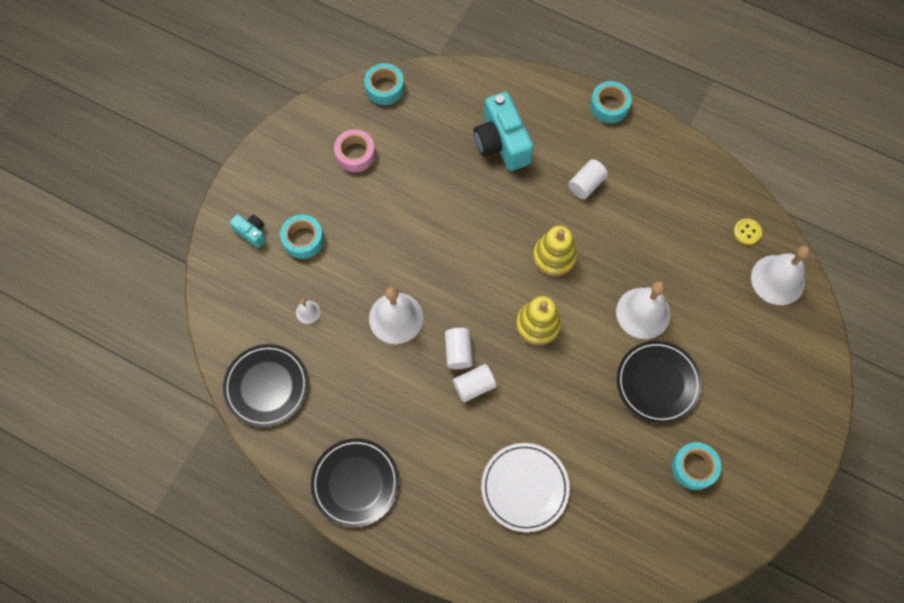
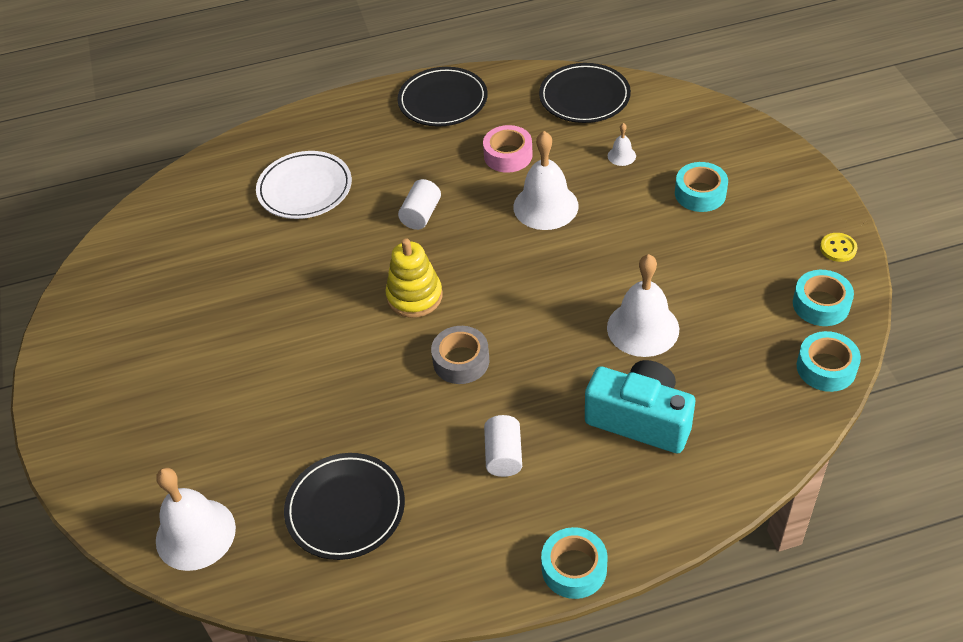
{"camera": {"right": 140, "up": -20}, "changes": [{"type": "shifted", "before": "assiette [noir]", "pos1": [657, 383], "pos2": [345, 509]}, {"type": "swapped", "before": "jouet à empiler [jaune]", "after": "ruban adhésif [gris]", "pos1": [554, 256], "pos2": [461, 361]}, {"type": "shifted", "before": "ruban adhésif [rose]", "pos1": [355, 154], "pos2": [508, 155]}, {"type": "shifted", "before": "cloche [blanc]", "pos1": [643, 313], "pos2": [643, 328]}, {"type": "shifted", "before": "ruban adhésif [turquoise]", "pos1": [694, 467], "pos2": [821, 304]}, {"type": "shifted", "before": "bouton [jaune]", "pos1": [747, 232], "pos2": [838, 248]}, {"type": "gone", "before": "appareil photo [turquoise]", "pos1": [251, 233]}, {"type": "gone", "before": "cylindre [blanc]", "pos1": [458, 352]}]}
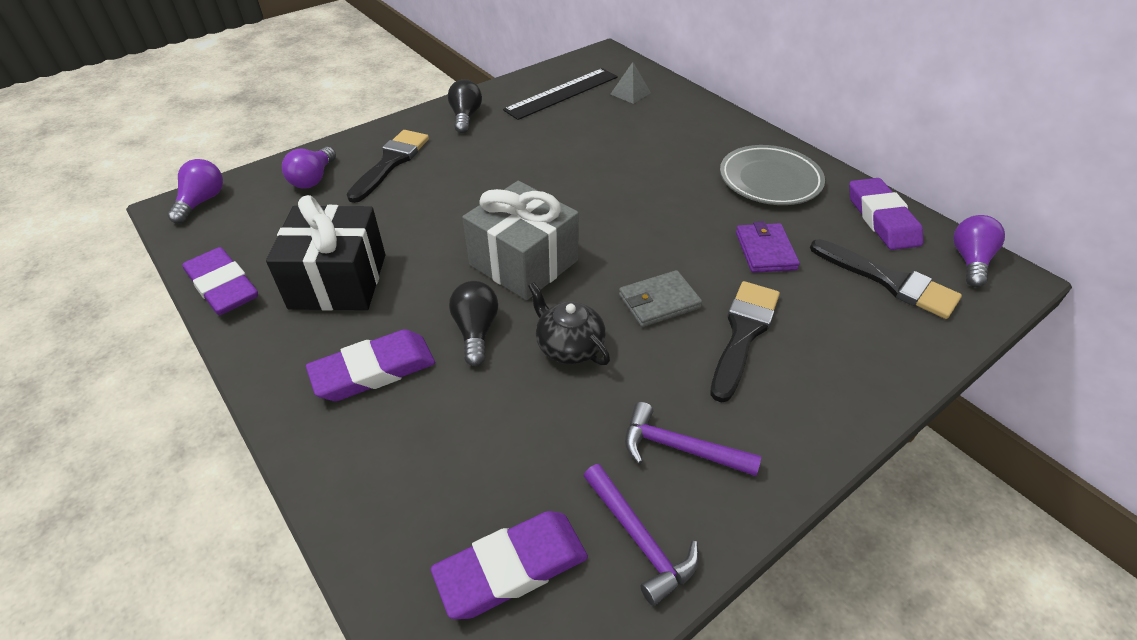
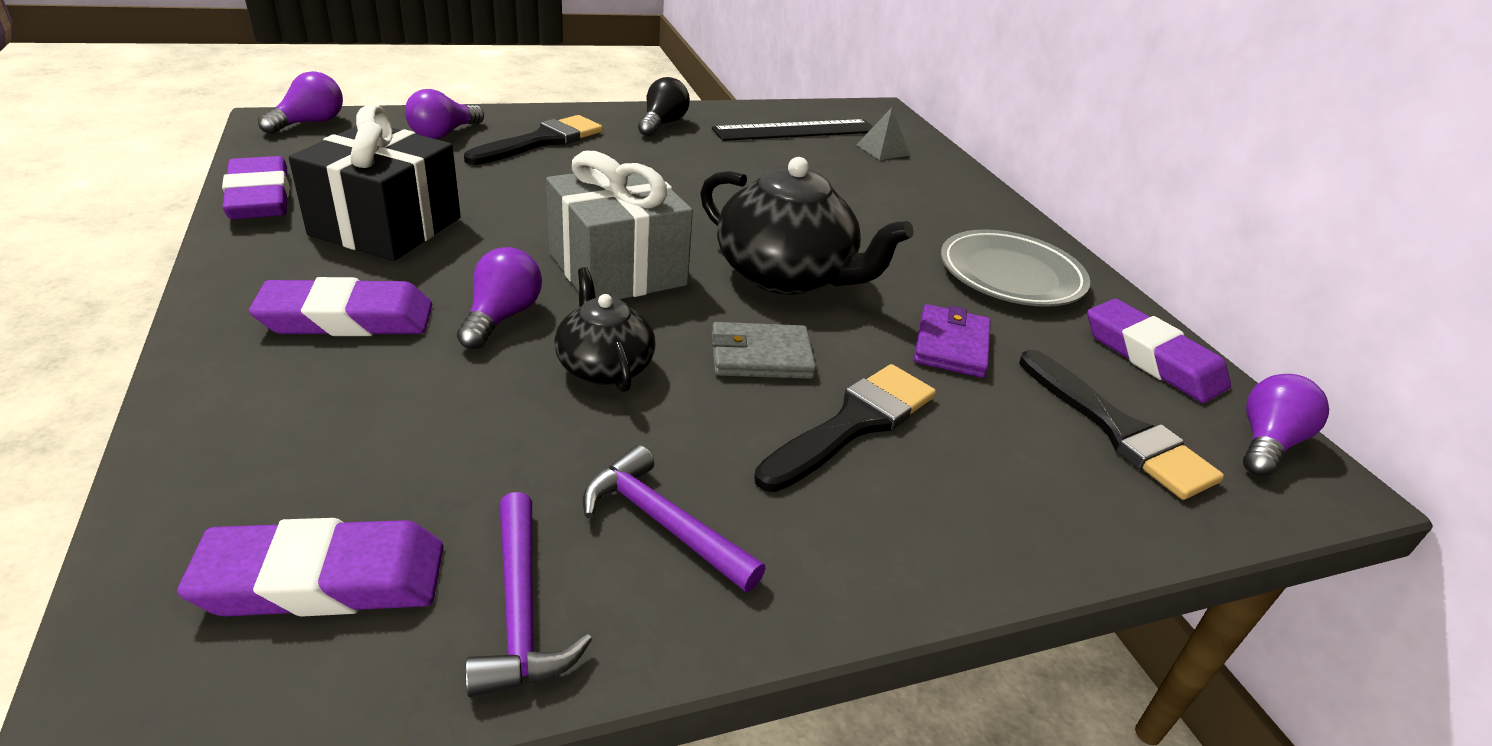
{"camera": {"right": 15, "up": -10}, "changes": [{"type": "repainted", "before": "ampoule [noir]", "after": "ampoule [violet]", "pos1": [476, 331], "pos2": [501, 317]}, {"type": "new", "after": "théière [noir]", "pos2": [786, 275]}, {"type": "rotated", "before": "gomme [violet]", "pos1": [881, 219], "pos2": [1151, 358], "turn": -45}]}
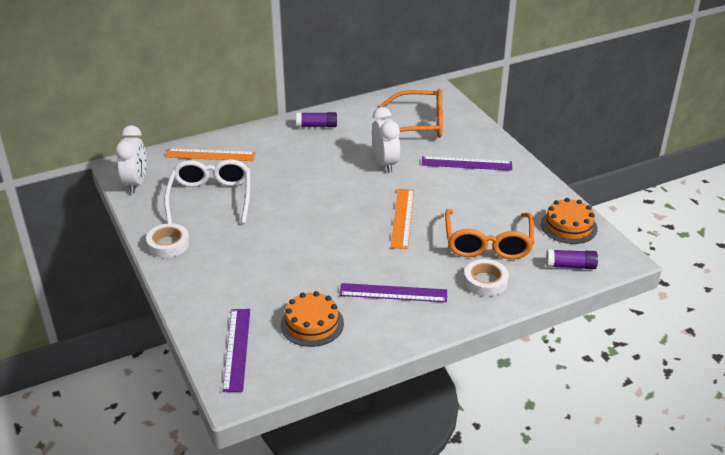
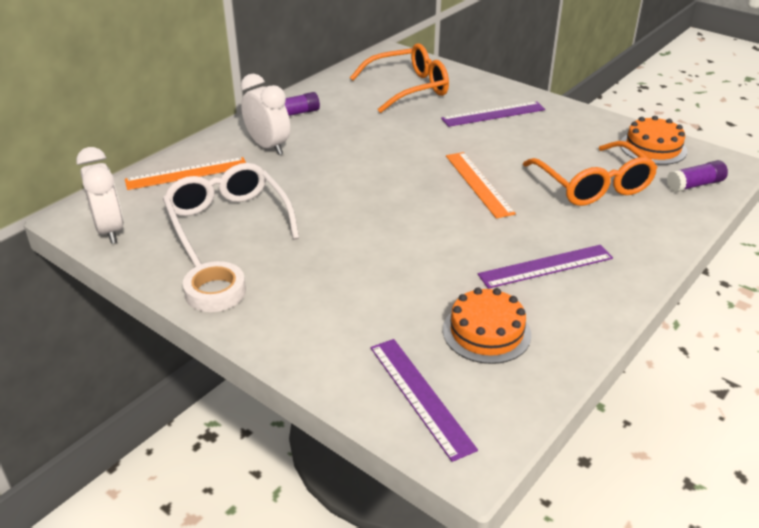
{"camera": {"right": -25, "up": 0}, "changes": [{"type": "shifted", "before": "réveil [blanc]", "pos1": [385, 164], "pos2": [268, 146]}, {"type": "gone", "before": "ruban adhésif [blanc]", "pos1": [485, 281]}]}
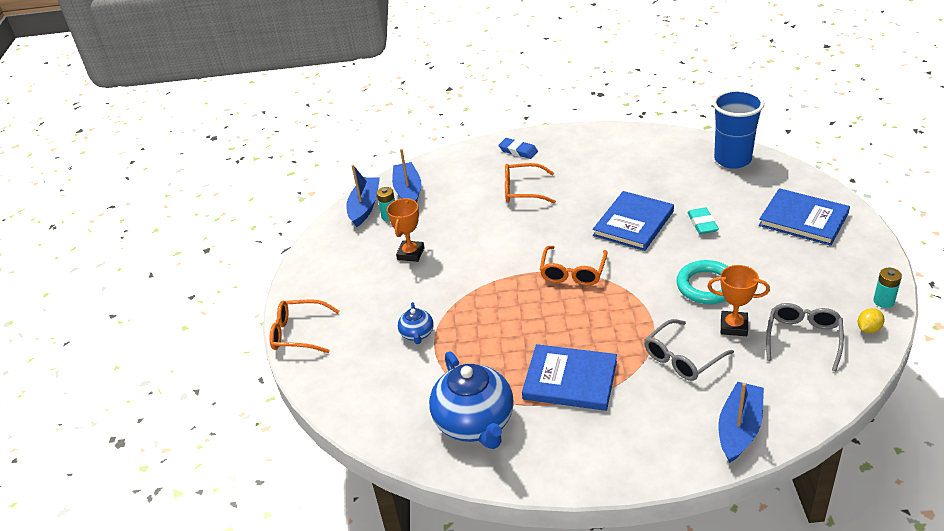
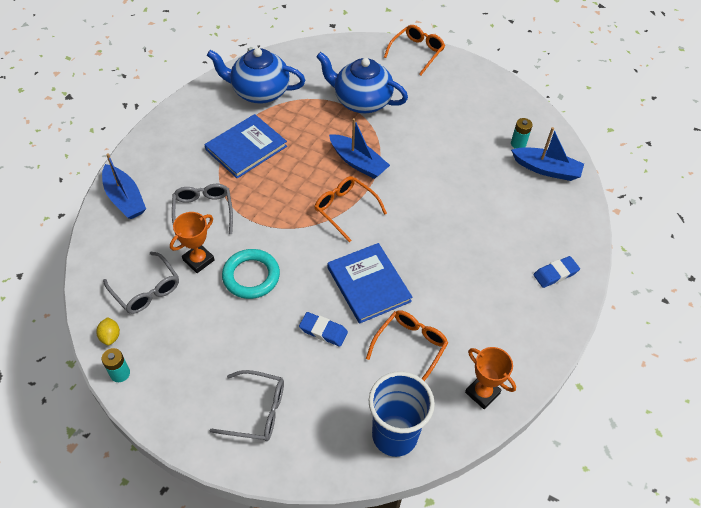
{"camera": {"right": 115, "up": 15}, "changes": [{"type": "swapped", "before": "livre [bleu]", "after": "lunettes [gris]", "pos1": [803, 219], "pos2": [257, 411]}, {"type": "repainted", "before": "gomme [turquoise]", "after": "gomme [bleu]", "pos1": [702, 224], "pos2": [323, 331]}, {"type": "scaled", "before": "théière [bleu]", "pos1": [417, 334], "pos2": [361, 101], "scale": 2.08}, {"type": "shifted", "before": "bateau [bleu]", "pos1": [364, 207], "pos2": [358, 162]}, {"type": "shifted", "before": "lunettes [orange]", "pos1": [523, 191], "pos2": [410, 347]}, {"type": "shifted", "before": "trophée [orange]", "pos1": [410, 254], "pos2": [482, 393]}]}
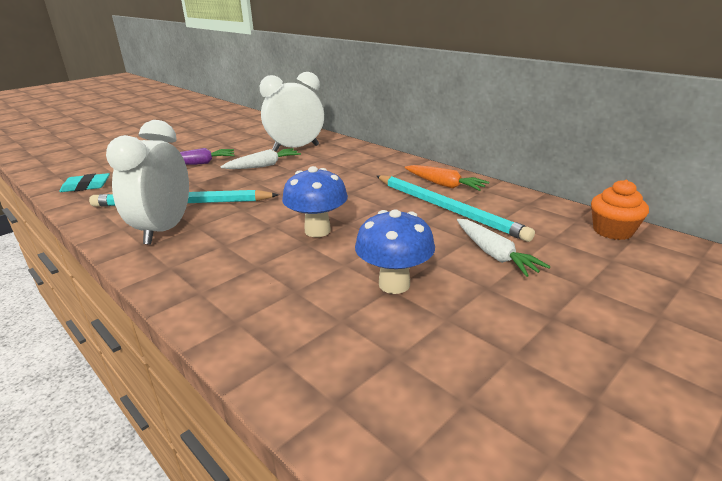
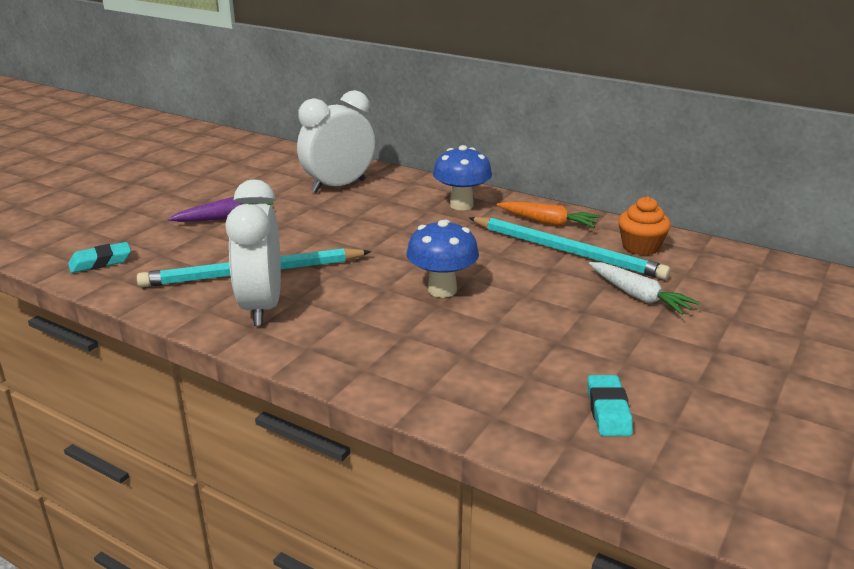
{"camera": {"right": -15, "up": 0}, "changes": [{"type": "shifted", "before": "champignon [bleu]", "pos1": [394, 284], "pos2": [461, 205]}, {"type": "new", "after": "gomme [turquoise]", "pos2": [608, 411]}, {"type": "shifted", "before": "muffin [orange]", "pos1": [612, 231], "pos2": [640, 247]}, {"type": "gone", "before": "carotte [blanc]", "pos1": [263, 166]}]}
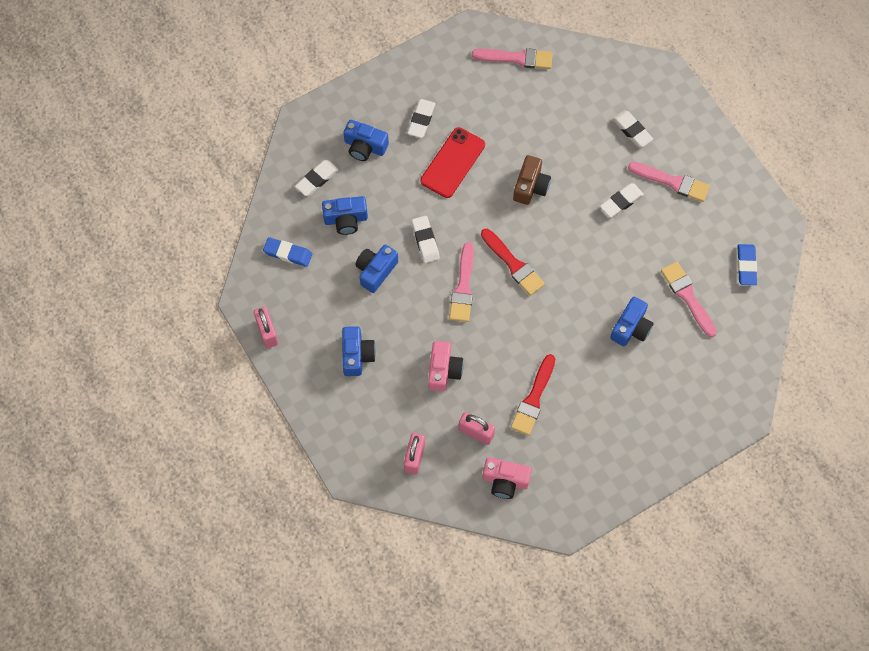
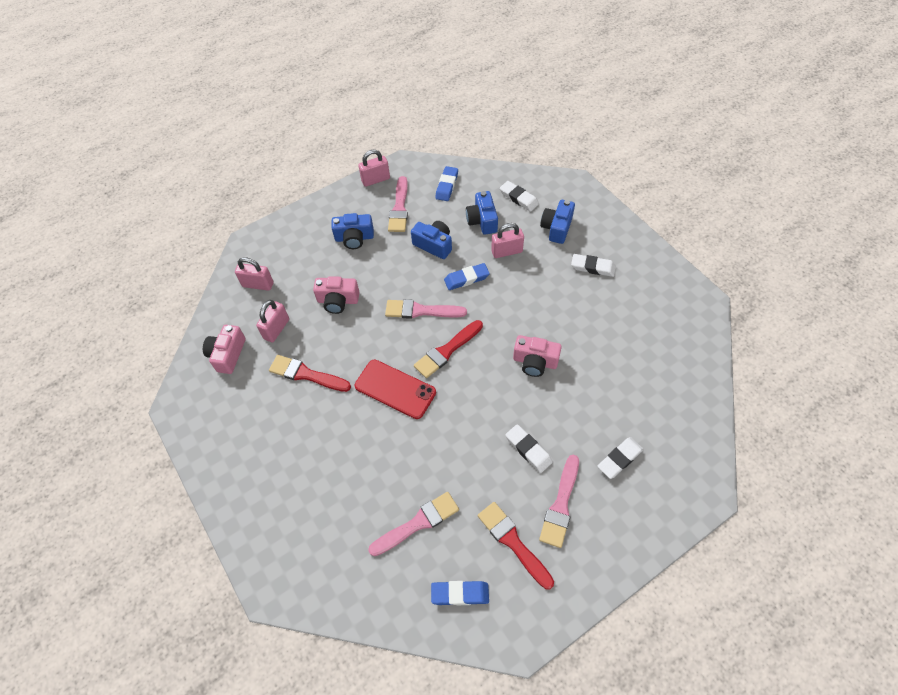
{"camera": {"right": 90, "up": -10}, "changes": [{"type": "shifted", "before": "téléphone [rouge]", "pos1": [452, 163], "pos2": [395, 389]}, {"type": "shifted", "before": "pinceau [rose]", "pos1": [517, 58], "pos2": [399, 208]}, {"type": "repainted", "before": "gomme [blanc]", "after": "gomme [bleu]", "pos1": [425, 241], "pos2": [466, 279]}, {"type": "new", "after": "pinceau [rouge]", "pos2": [513, 542]}, {"type": "new", "after": "cadenas [rose]", "pos2": [507, 252]}, {"type": "repainted", "before": "appareil photo [marron]", "after": "appareil photo [rose]", "pos1": [530, 186], "pos2": [535, 362]}, {"type": "gone", "before": "appareil photo [bleu]", "pos1": [631, 328]}]}
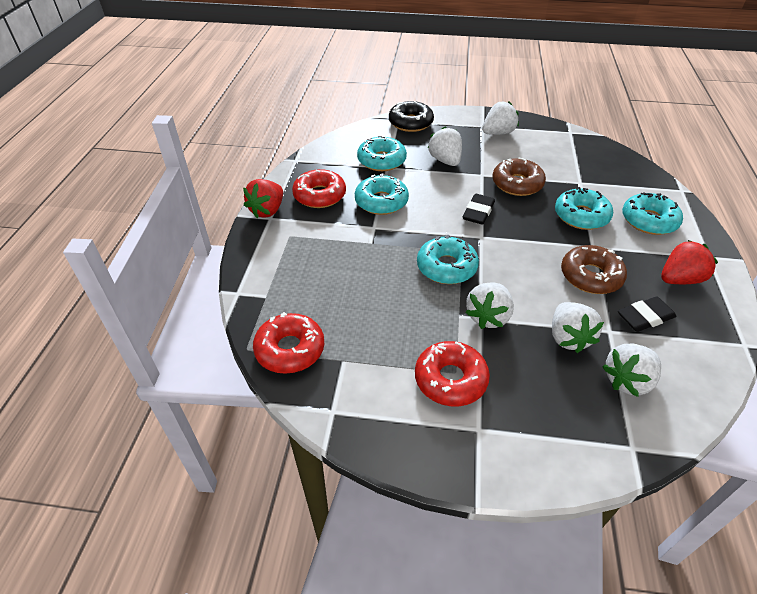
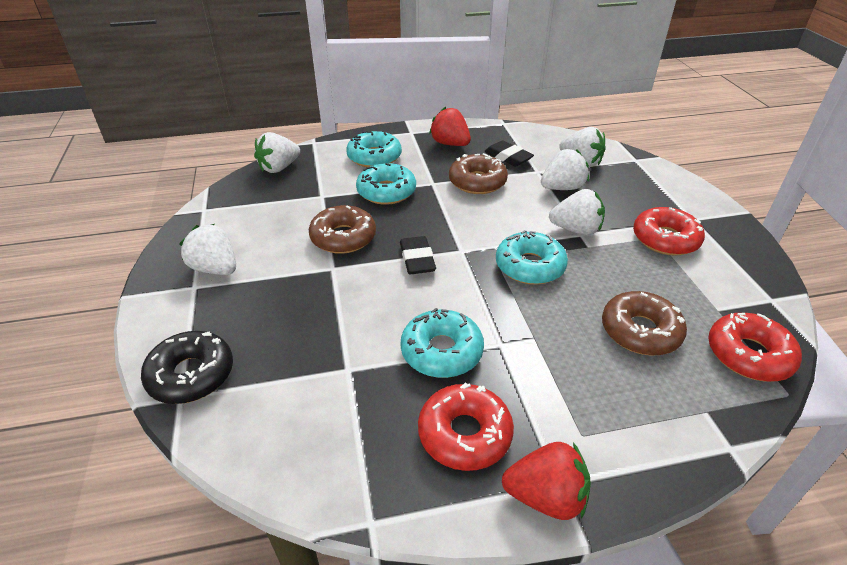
{"camera": {"right": -110, "up": -5}, "changes": [{"type": "shifted", "before": "fraise [blanc]", "pos1": [445, 161], "pos2": [279, 168]}, {"type": "rotated", "before": "gomme [noir]", "pos1": [478, 212], "pos2": [417, 259], "turn": 75}, {"type": "new", "after": "beignet [marron]", "pos2": [640, 331]}, {"type": "gone", "before": "beignet [turquoise]", "pos1": [381, 160]}]}
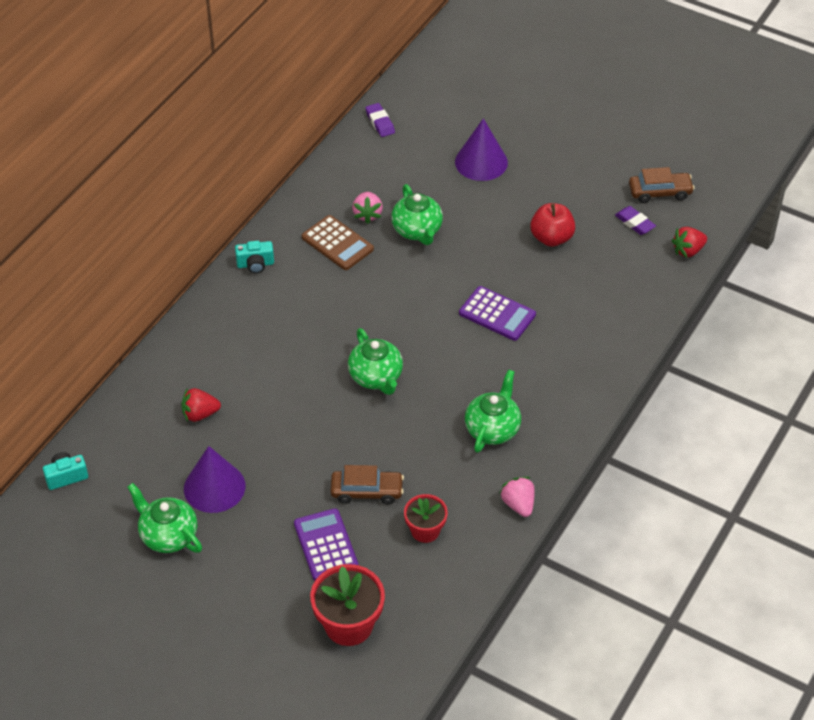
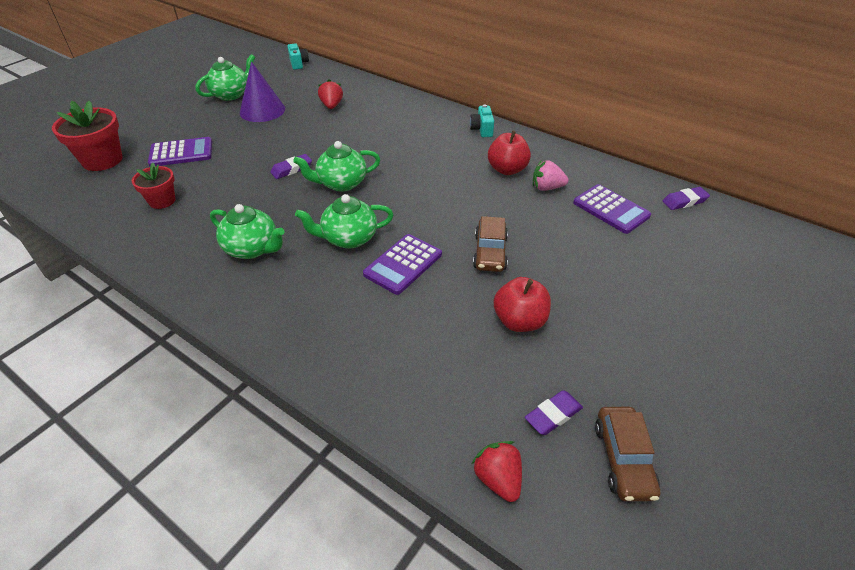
{"camera": {"right": 95, "up": -5}, "changes": [{"type": "new", "after": "gomme [violet]", "pos2": [291, 169]}, {"type": "shifted", "before": "théière [vert]", "pos1": [417, 230], "pos2": [348, 238]}, {"type": "shifted", "before": "voiture [marron]", "pos1": [367, 491], "pos2": [490, 252]}, {"type": "swapped", "before": "calculatrice [marron]", "after": "pomme [rouge]", "pos1": [337, 243], "pos2": [507, 169]}, {"type": "new", "after": "calculatrice [violet]", "pos2": [611, 209]}, {"type": "gone", "before": "cône [violet]", "pos1": [481, 162]}, {"type": "gone", "before": "fraise [rose]", "pos1": [518, 504]}]}
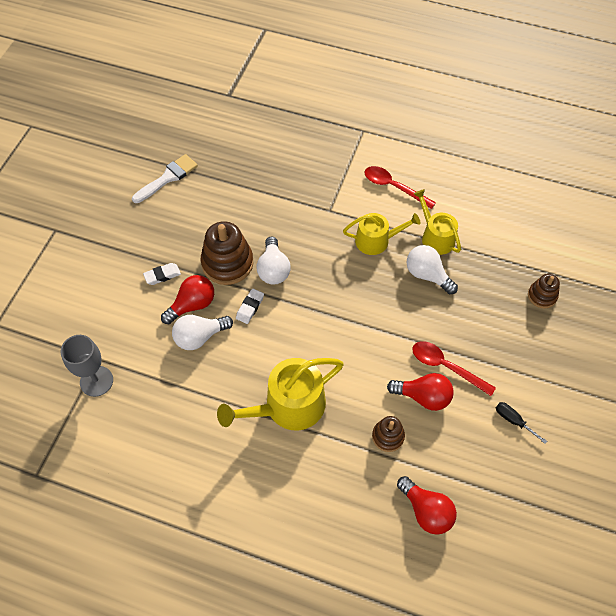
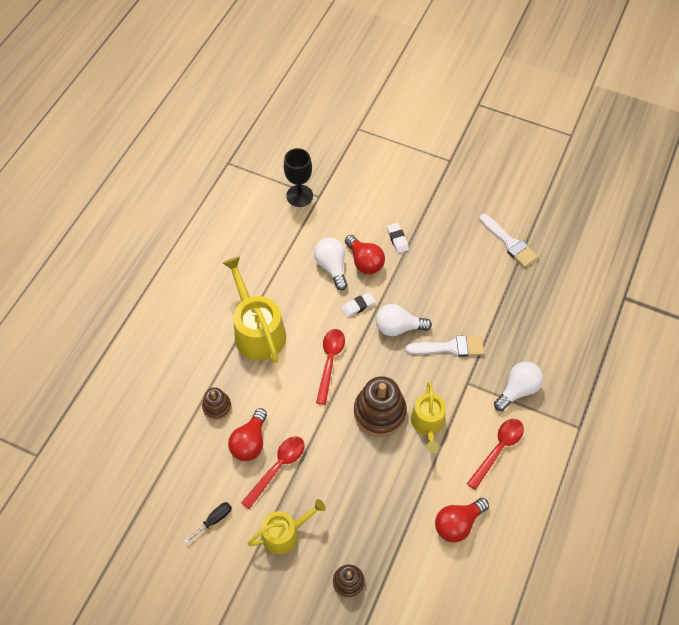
{"camera": {"right": 95, "up": 0}, "changes": [{"type": "shifted", "before": "arrosoir [jaune]", "pos1": [435, 237], "pos2": [285, 533]}, {"type": "repainted", "before": "verre à pied [gris]", "after": "verre à pied [noir]", "pos1": [96, 381], "pos2": [299, 196]}, {"type": "new", "after": "cuillère [rouge]", "pos2": [330, 362]}, {"type": "rotated", "before": "gomme [blanc]", "pos1": [250, 307], "pos2": [358, 306], "turn": -60}, {"type": "shifted", "before": "jouet à empiler [marron]", "pos1": [227, 263], "pos2": [379, 412]}, {"type": "new", "after": "pinceau [blanc]", "pos2": [450, 347]}, {"type": "shifted", "before": "ampoule [rouge]", "pos1": [426, 511], "pos2": [457, 523]}, {"type": "shifted", "before": "ampoule [blanc]", "pos1": [427, 275], "pos2": [518, 390]}]}
